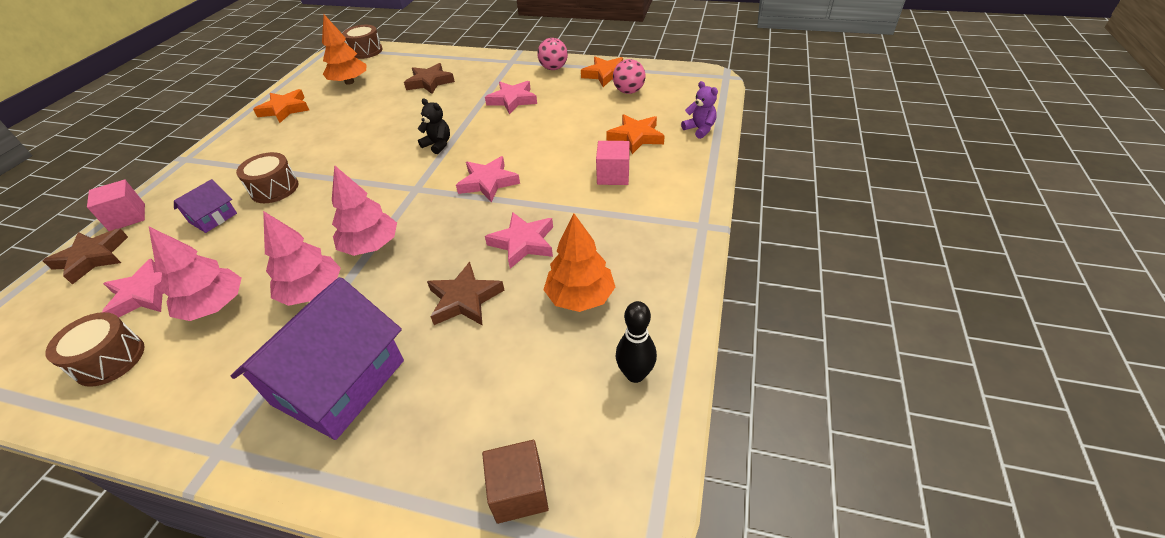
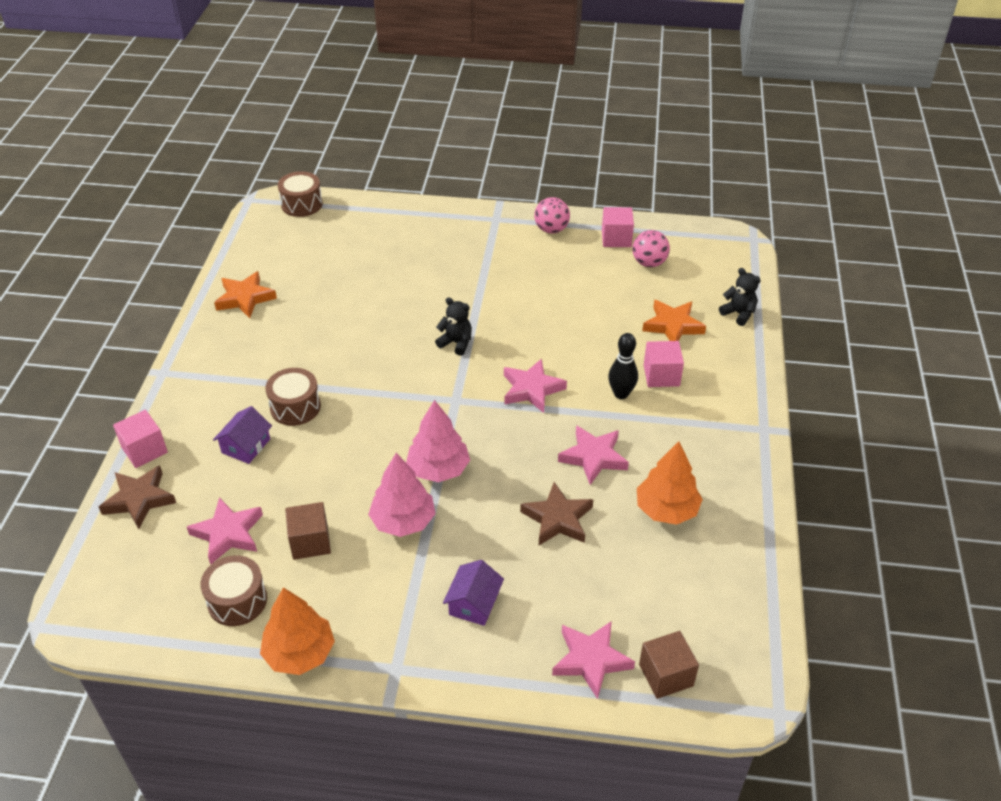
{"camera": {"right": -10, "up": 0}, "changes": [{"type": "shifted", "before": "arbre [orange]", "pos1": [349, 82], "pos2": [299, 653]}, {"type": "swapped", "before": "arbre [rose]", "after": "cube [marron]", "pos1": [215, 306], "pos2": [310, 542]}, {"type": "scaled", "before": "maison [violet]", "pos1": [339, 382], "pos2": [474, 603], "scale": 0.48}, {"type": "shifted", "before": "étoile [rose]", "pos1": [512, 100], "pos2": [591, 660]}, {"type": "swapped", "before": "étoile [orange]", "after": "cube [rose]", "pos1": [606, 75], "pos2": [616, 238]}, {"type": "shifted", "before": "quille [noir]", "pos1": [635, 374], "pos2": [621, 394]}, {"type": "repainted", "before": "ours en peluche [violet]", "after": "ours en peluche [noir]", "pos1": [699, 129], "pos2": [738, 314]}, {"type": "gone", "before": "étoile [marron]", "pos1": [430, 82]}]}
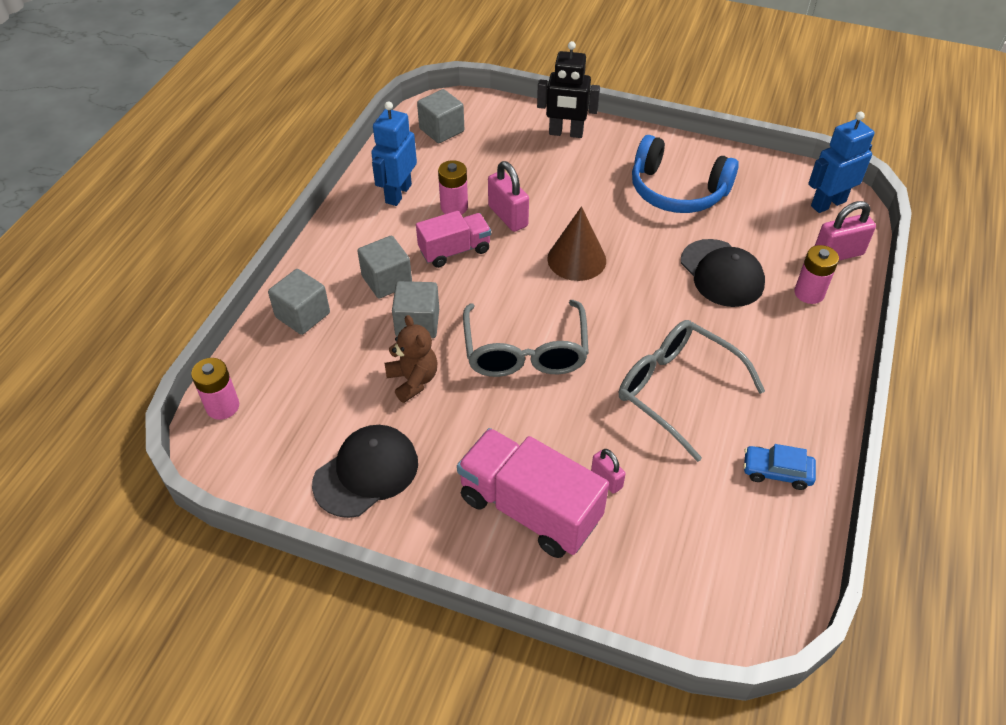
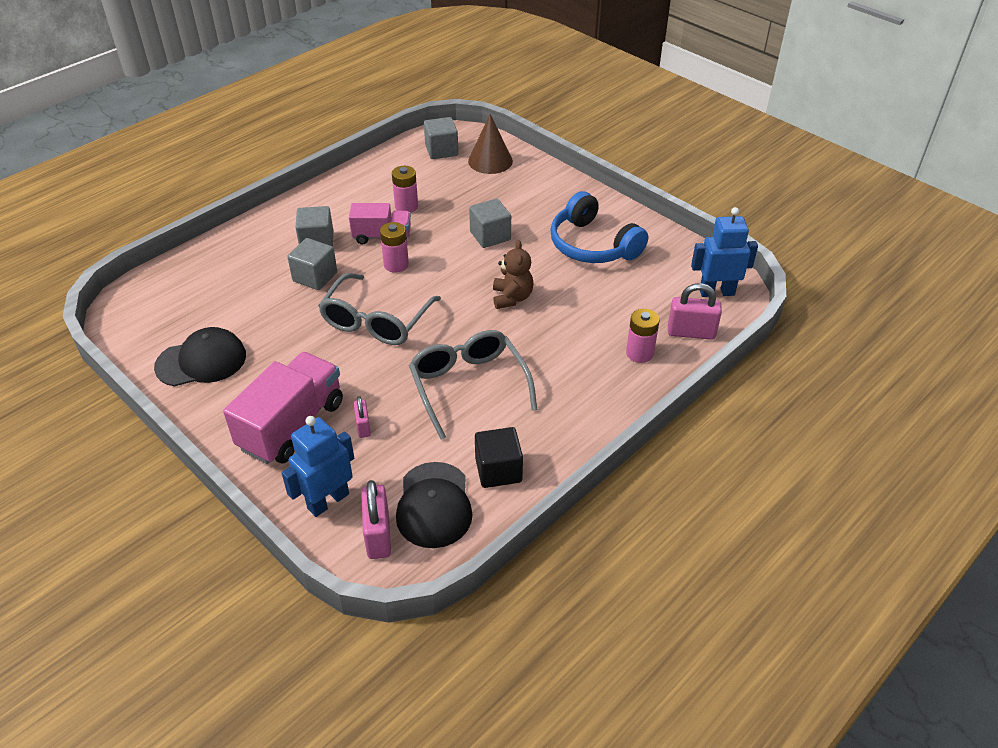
{"camera": {"right": 25, "up": -5}, "changes": [{"type": "rotated", "before": "camion [rose]", "pos1": [529, 509], "pos2": [292, 425], "turn": 60}, {"type": "shifted", "before": "robot [bleu]", "pos1": [398, 193], "pos2": [328, 501]}, {"type": "shifted", "before": "cadenas [rose]", "pos1": [508, 216], "pos2": [378, 535]}, {"type": "shifted", "before": "pile [rose]", "pos1": [222, 406], "pos2": [396, 264]}, {"type": "shifted", "before": "casquette [noir]", "pos1": [722, 273], "pos2": [434, 505]}, {"type": "shifted", "before": "cône [marron]", "pos1": [576, 259], "pos2": [490, 161]}, {"type": "shifted", "before": "cube [gris]", "pos1": [303, 315], "pos2": [490, 236]}, {"type": "swapped", "before": "voiture [bleu]", "after": "cube [noir]", "pos1": [776, 472], "pos2": [498, 470]}, {"type": "shifted", "before": "ours en peluche [marron]", "pos1": [413, 380], "pos2": [512, 298]}, {"type": "gone", "before": "robot [noir]", "pos1": [566, 133]}]}
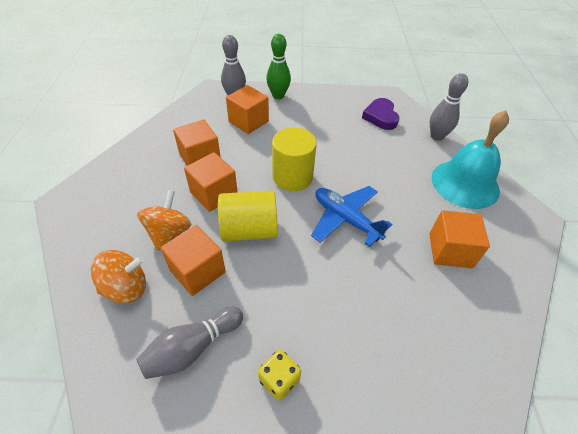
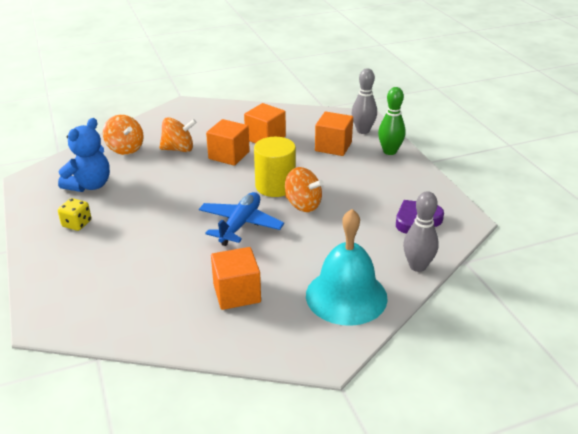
{"camera": {"right": 70, "up": -15}, "changes": [{"type": "swapped", "before": "quille [gris]", "after": "ours en peluche [bleu]", "pos1": [192, 348], "pos2": [89, 185]}, {"type": "new", "after": "toupie [orange]", "pos2": [303, 205]}, {"type": "gone", "before": "cube [orange]", "pos1": [197, 271]}, {"type": "gone", "before": "cylindre [jaune]", "pos1": [249, 230]}]}
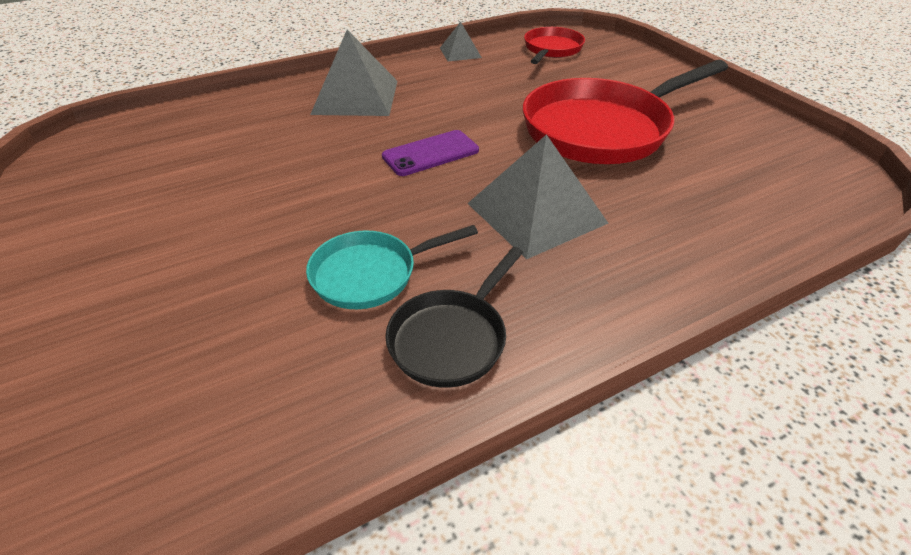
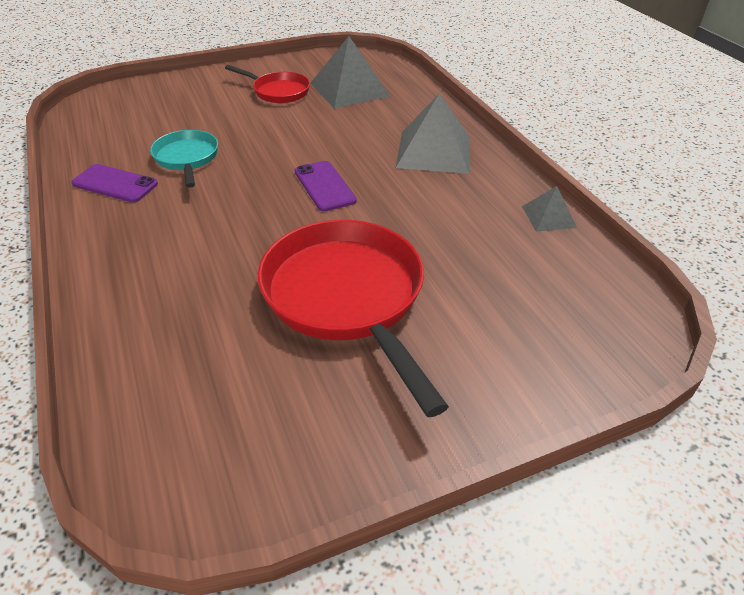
{"camera": {"right": 95, "up": 0}, "changes": [{"type": "swapped", "before": "poêle [noir]", "after": "téléphone [violet]", "pos1": [451, 338], "pos2": [115, 184]}, {"type": "shifted", "before": "poêle [rouge]", "pos1": [552, 49], "pos2": [278, 91]}, {"type": "shifted", "before": "pyramide [gris]", "pos1": [536, 213], "pos2": [349, 89]}]}
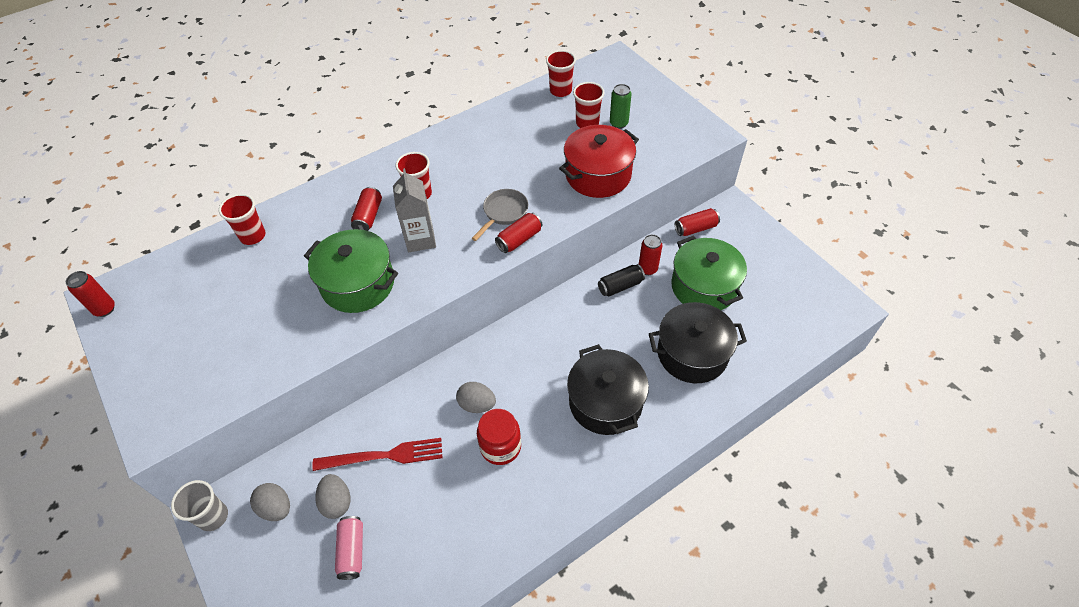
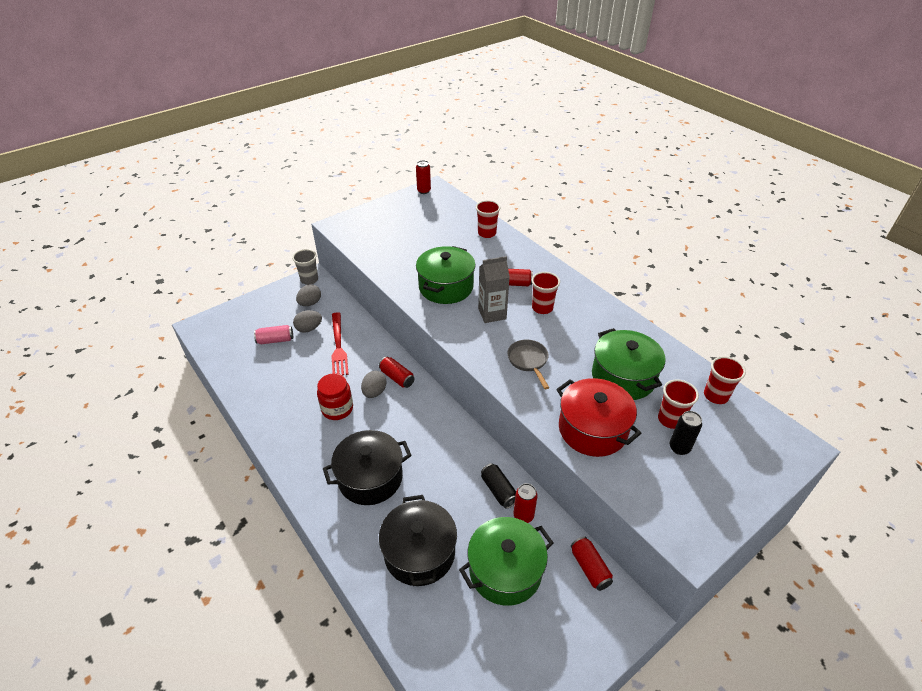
{"camera": {"right": 85, "up": -10}, "changes": [{"type": "shifted", "before": "canette [rouge]", "pos1": [519, 239], "pos2": [397, 377]}, {"type": "rotated", "before": "poêle [gris]", "pos1": [503, 213], "pos2": [528, 361], "turn": -135}, {"type": "new", "after": "marmite [vert]", "pos2": [623, 377]}, {"type": "repainted", "before": "canette [vert]", "after": "canette [noir]", "pos1": [618, 123], "pos2": [679, 448]}]}
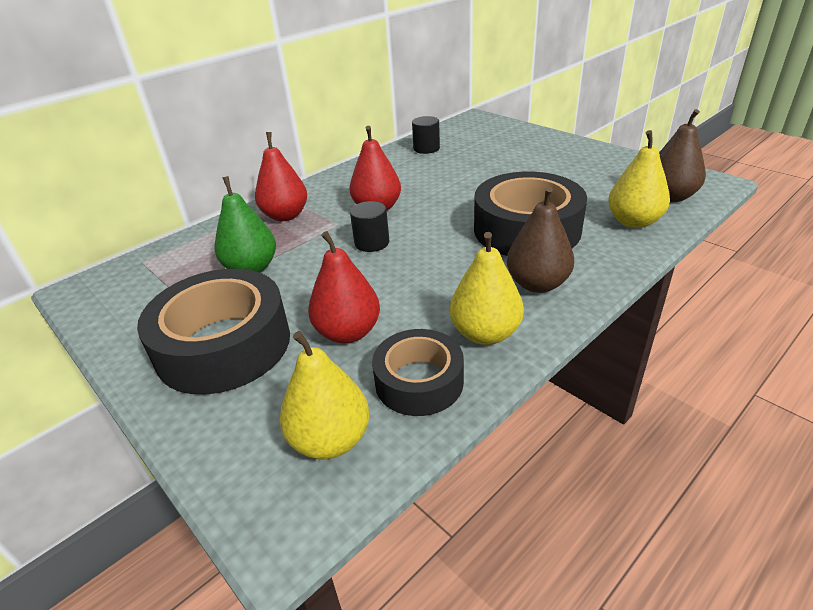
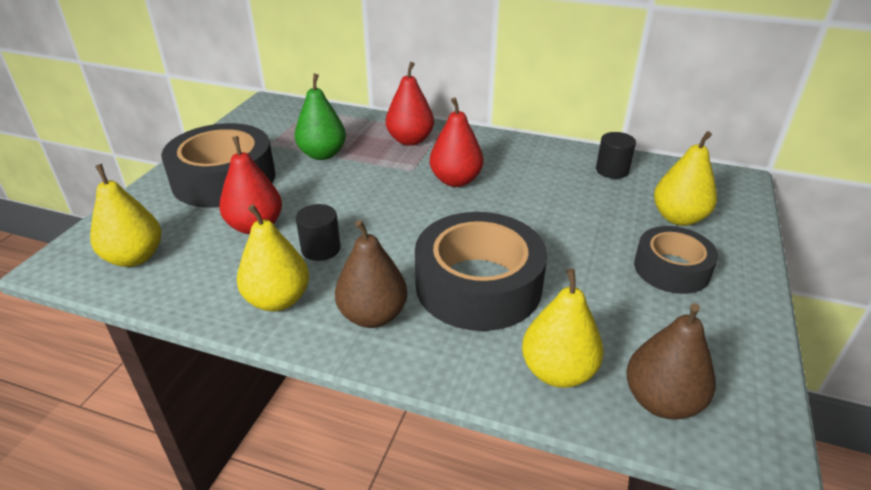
{"camera": {"right": 60, "up": 0}, "changes": [{"type": "shifted", "before": "cylindre [noir]", "pos1": [372, 243], "pos2": [321, 249]}, {"type": "shifted", "before": "ruban adhésif [noir]", "pos1": [419, 381], "pos2": [671, 269]}, {"type": "new", "after": "poire [jaune]", "pos2": [678, 218]}]}
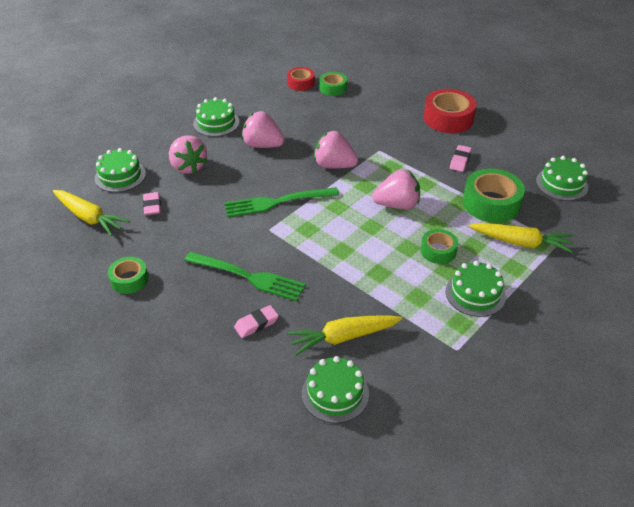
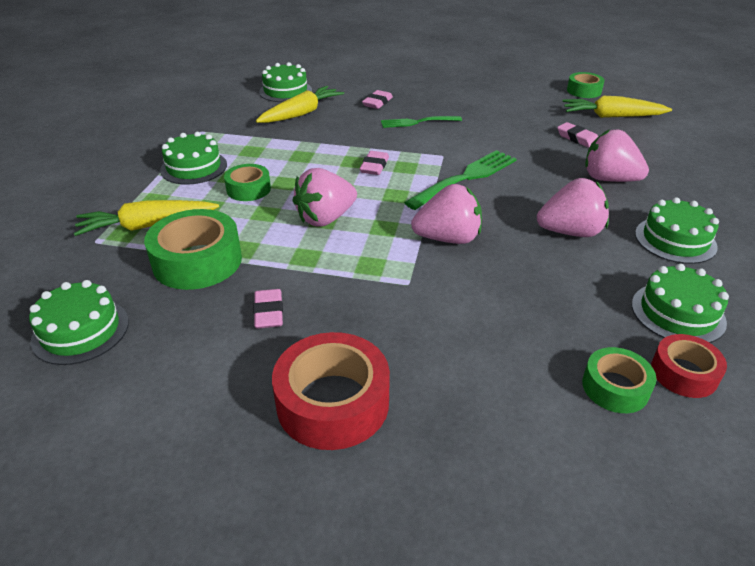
{"camera": {"right": 150, "up": -5}, "changes": [{"type": "new", "after": "gomme [rose]", "pos2": [374, 166]}, {"type": "scaled", "before": "fourchette [vert]", "pos1": [248, 277], "pos2": [417, 122], "scale": 0.64}, {"type": "shifted", "before": "ruban adhésif [vert]", "pos1": [129, 279], "pos2": [584, 91]}, {"type": "shifted", "before": "gâteau [vert]", "pos1": [120, 176], "pos2": [678, 313]}]}
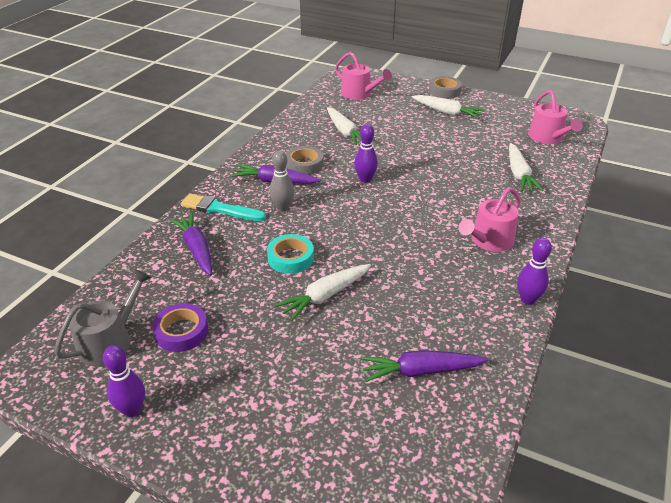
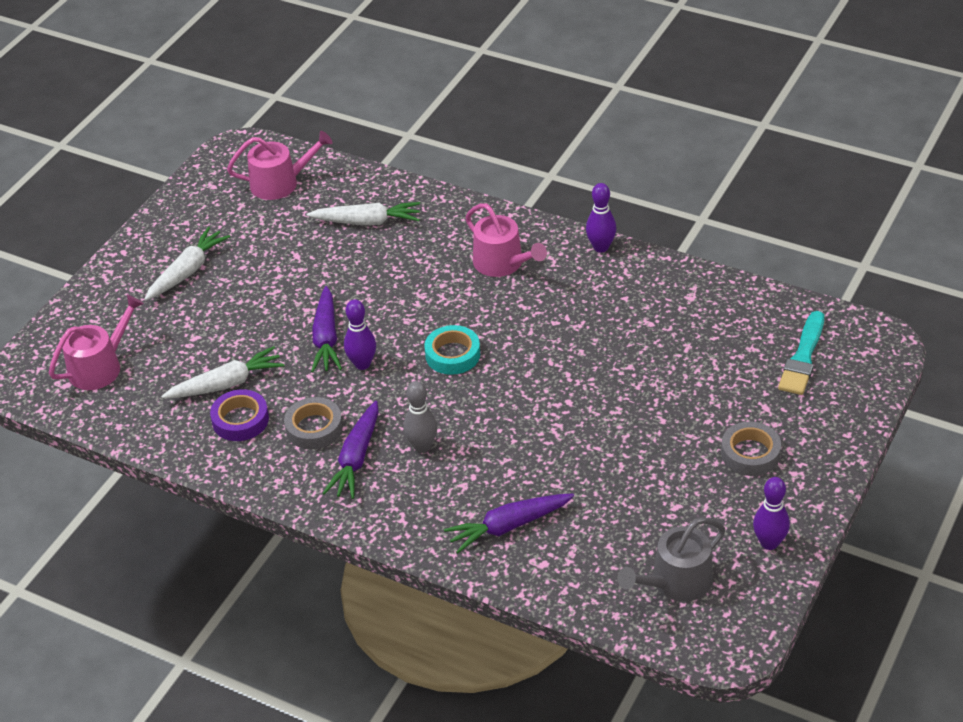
{"camera": {"right": -85, "up": 5}, "changes": [{"type": "shifted", "before": "ruban adhésif [violet]", "pos1": [181, 332], "pos2": [240, 420]}, {"type": "shifted", "before": "carotte [violet]", "pos1": [420, 371], "pos2": [326, 338]}, {"type": "shifted", "before": "ruban adhésif [turquoise]", "pos1": [290, 258], "pos2": [452, 354]}, {"type": "rotated", "before": "arrosoir [gris]", "pos1": [110, 341], "pos2": [675, 582], "turn": -75}, {"type": "shifted", "before": "ruban adhésif [gris]", "pos1": [444, 91], "pos2": [750, 453]}, {"type": "shifted", "before": "pinceau [turquoise]", "pos1": [220, 209], "pos2": [803, 357]}, {"type": "gone", "before": "carotte [blanc]", "pos1": [325, 296]}]}
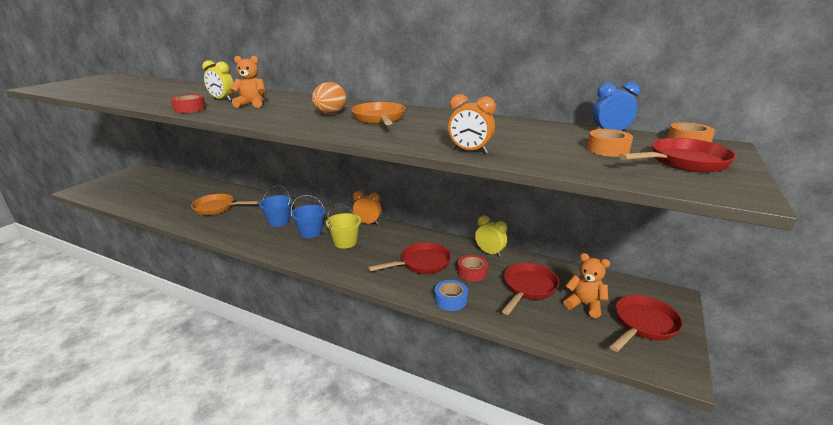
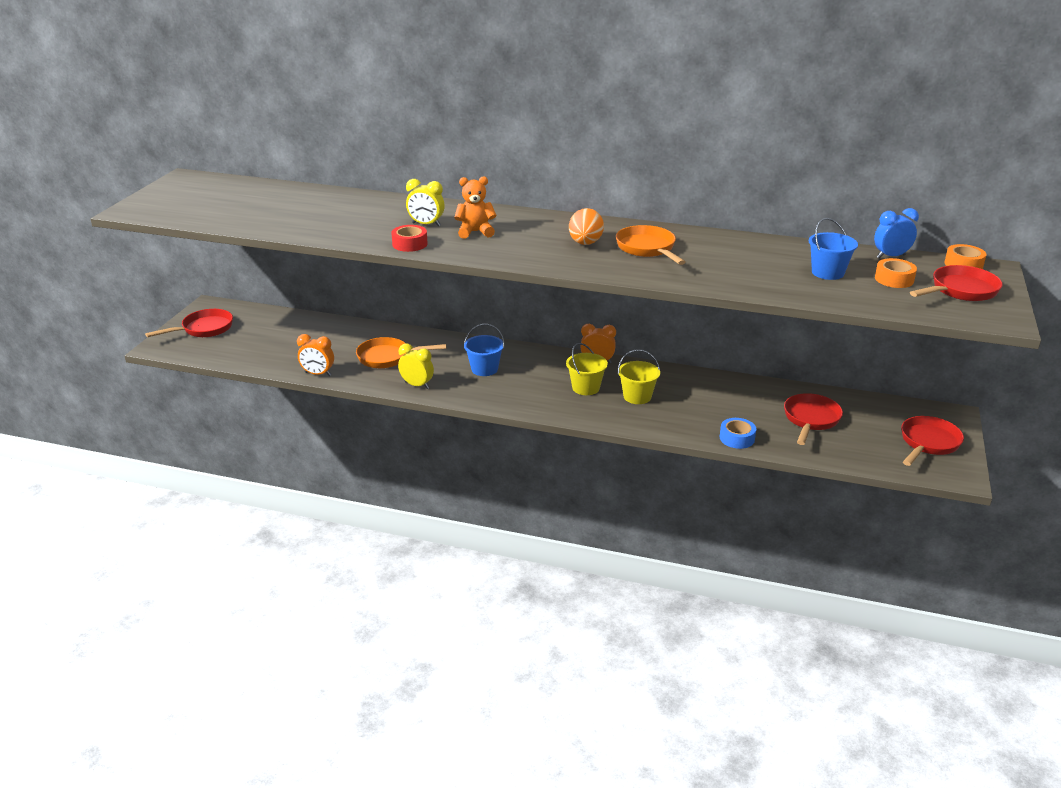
{"camera": {"right": -10, "up": 5}, "changes": [{"type": "shifted", "before": "poêle [rouge]", "pos1": [421, 263], "pos2": [204, 329]}, {"type": "shifted", "before": "réveil [orange]", "pos1": [470, 151], "pos2": [318, 374]}, {"type": "shifted", "before": "réveil [jaune]", "pos1": [489, 253], "pos2": [417, 385]}, {"type": "new", "after": "seau [jaune]", "pos2": [637, 396]}, {"type": "shifted", "before": "seau [bleu]", "pos1": [311, 232], "pos2": [827, 273]}, {"type": "gone", "before": "ruban adhésif [rouge]", "pos1": [472, 272]}, {"type": "gone", "before": "ours en peluche [orange]", "pos1": [584, 305]}]}
